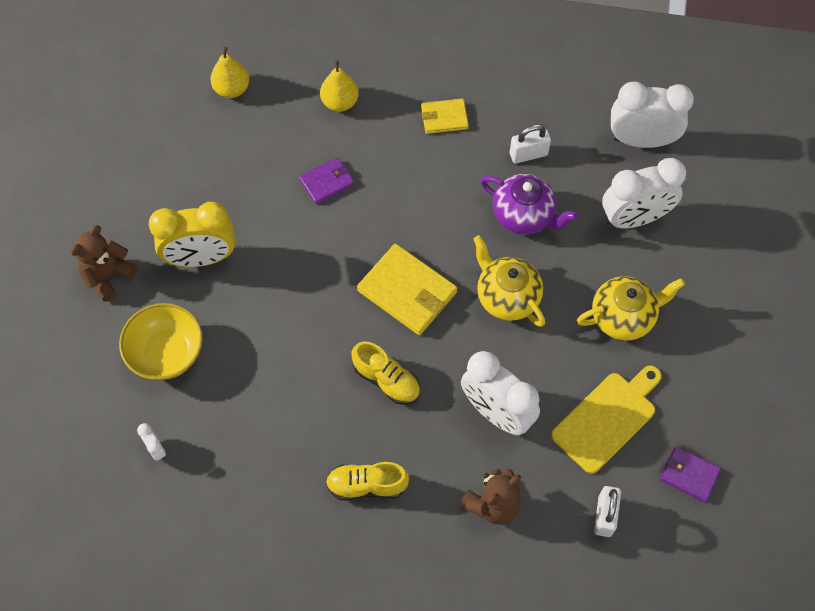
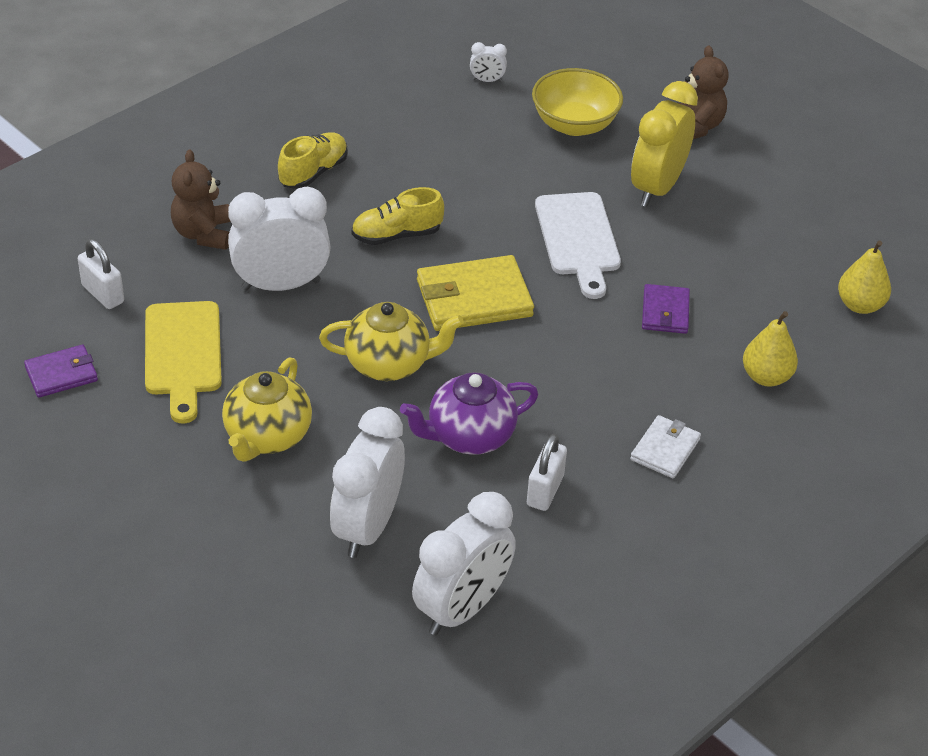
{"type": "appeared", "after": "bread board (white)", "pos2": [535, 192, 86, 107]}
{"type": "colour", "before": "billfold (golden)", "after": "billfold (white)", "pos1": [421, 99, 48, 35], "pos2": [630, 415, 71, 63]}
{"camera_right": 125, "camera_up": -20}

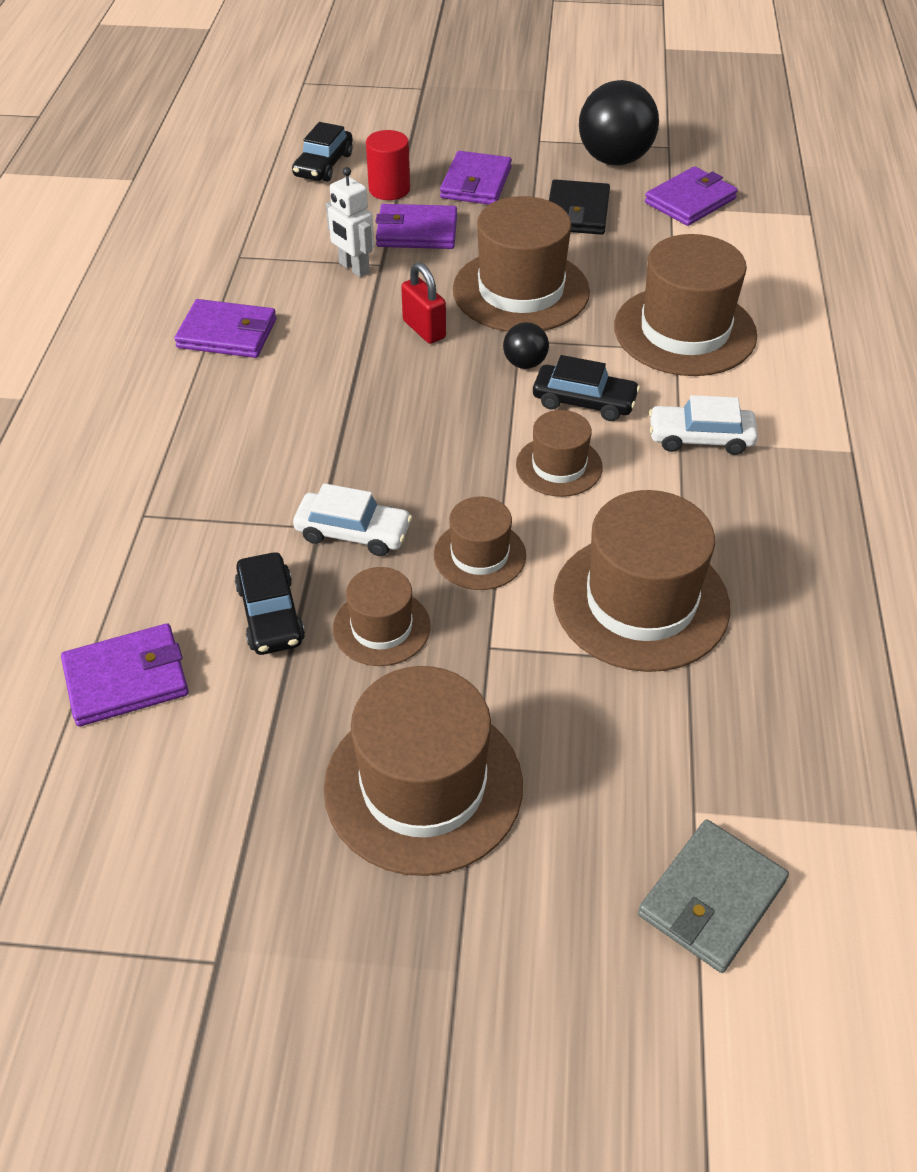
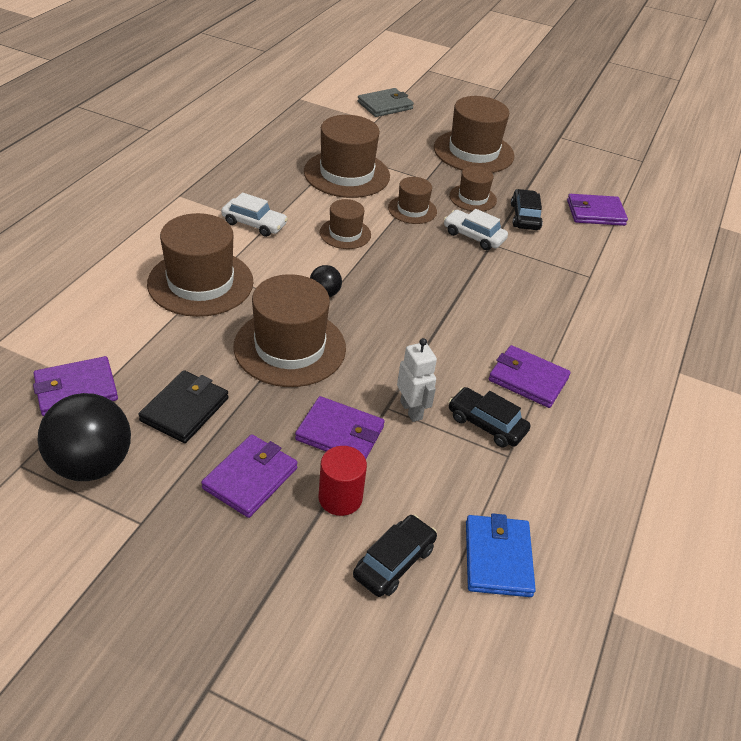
{"type": "relocated", "before": "car (black)", "pos1": [533, 355, 107, 66], "pos2": [448, 387, 83, 61]}
{"type": "appeared", "after": "billfold (cobalt)", "pos2": [466, 513, 70, 84]}
{"type": "missing", "before": "small lock (crimson)", "pos1": [401, 262, 45, 82]}
{"camera_right": -165, "camera_up": -5}

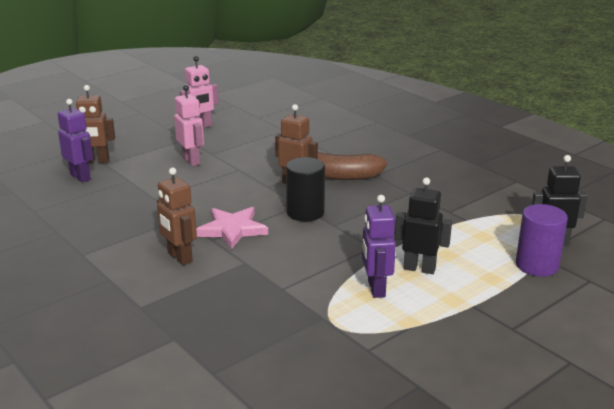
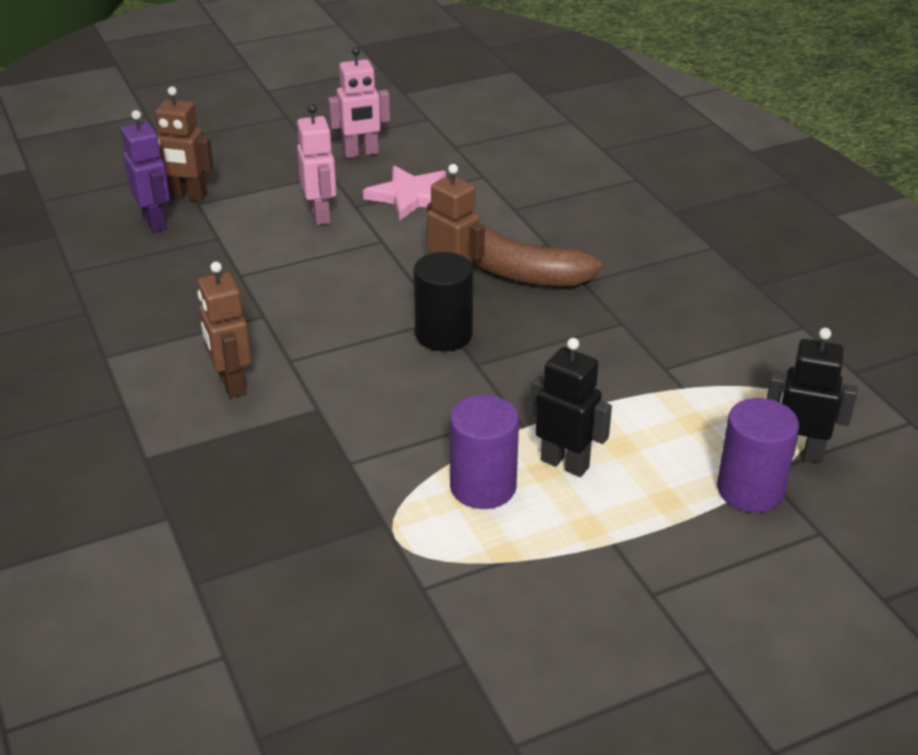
{"type": "relocated", "before": "five-pointed star (pink)", "pos1": [196, 207, 72, 42], "pos2": [363, 166, 83, 55]}
{"type": "exchanged", "before": "toy robot (royal purple)", "after": "solid cylinder (royal purple)", "pos1": [362, 195, 34, 103], "pos2": [450, 395, 69, 114]}
{"camera_right": 15, "camera_up": 10}

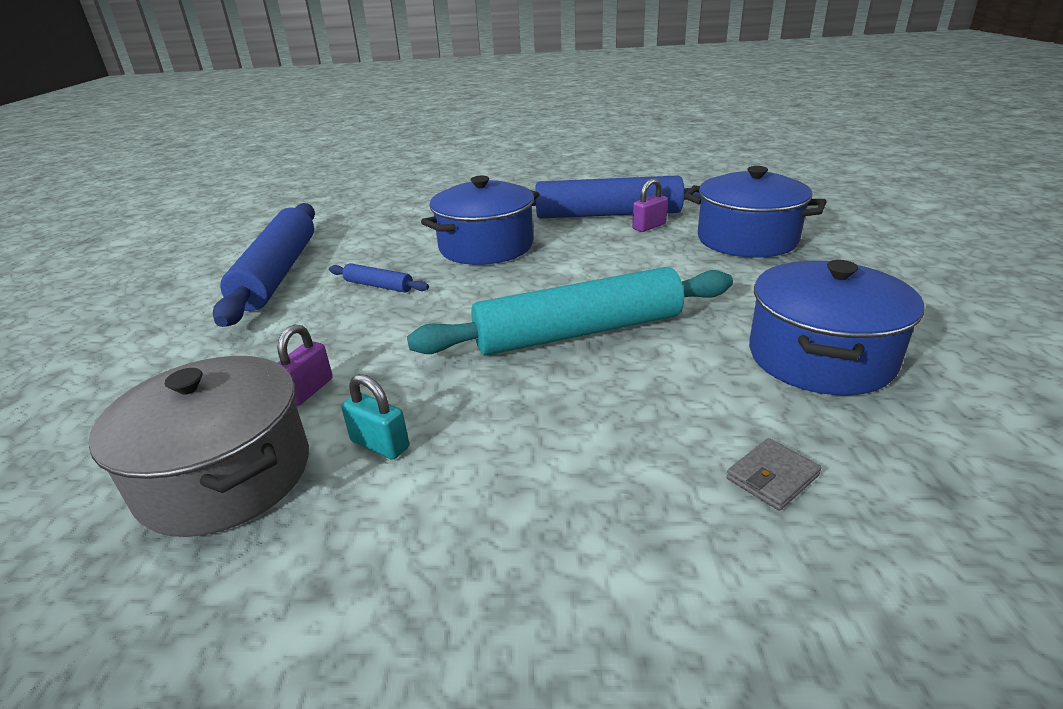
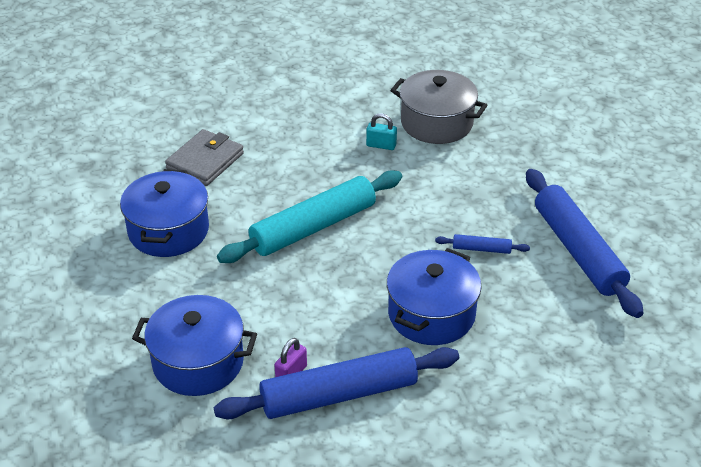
{"type": "size", "before": "billfold (ash-grey)", "pos1": [726, 438, 95, 73], "pos2": [165, 129, 79, 57], "scale": 2.01}
{"type": "missing", "before": "small lock (royal purple)", "pos1": [277, 324, 56, 82]}
{"camera_right": 160, "camera_up": 10}

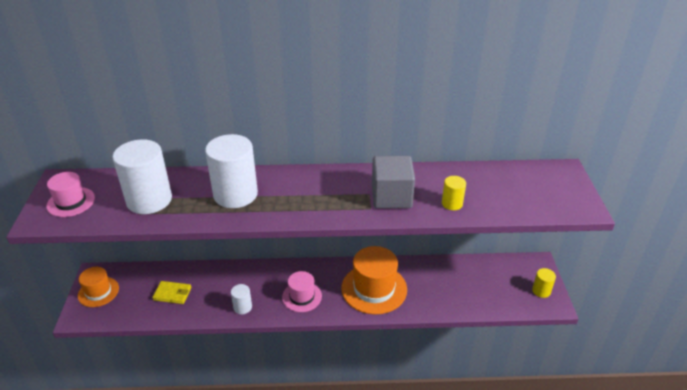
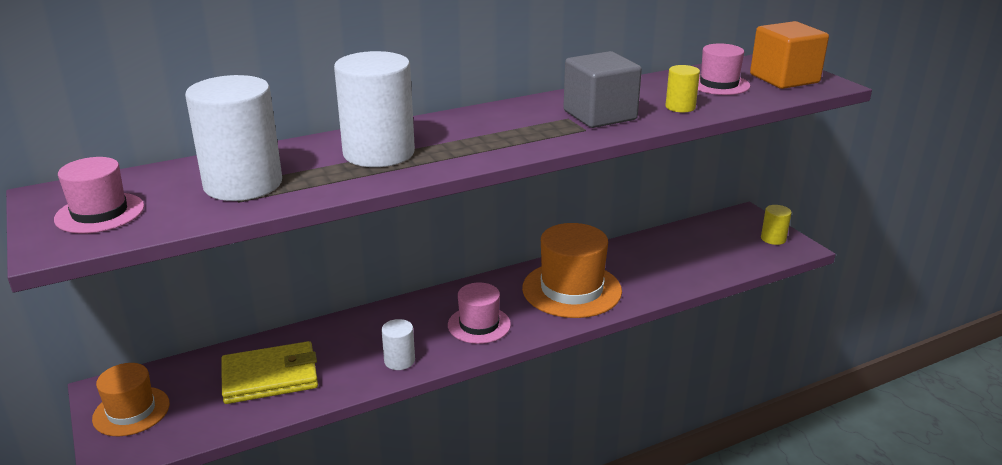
{"type": "size", "before": "billfold (golden)", "pos1": [152, 281, 39, 23], "pos2": [221, 341, 97, 63], "scale": 1.61}
{"type": "appeared", "after": "tall hat (pink)", "pos2": [698, 43, 52, 52]}
{"type": "appeared", "after": "cube (orange-coloured)", "pos2": [750, 21, 79, 68]}
{"camera_right": -25, "camera_up": -10}

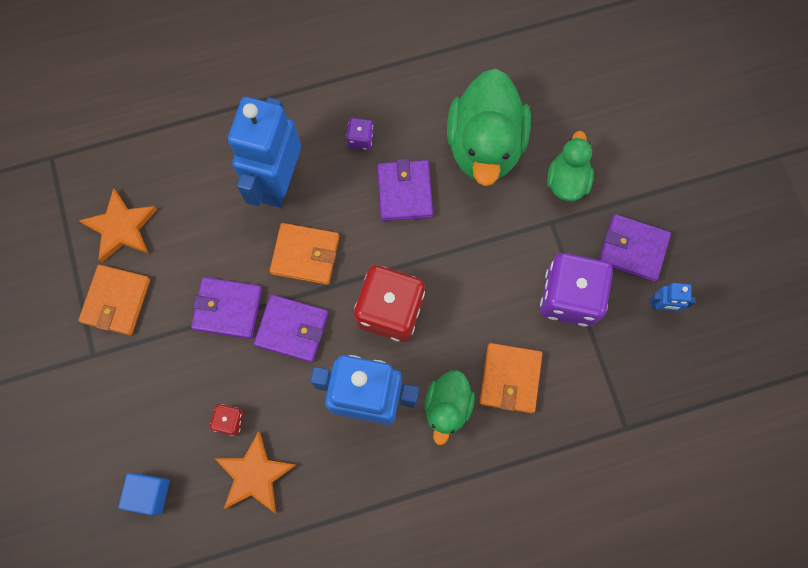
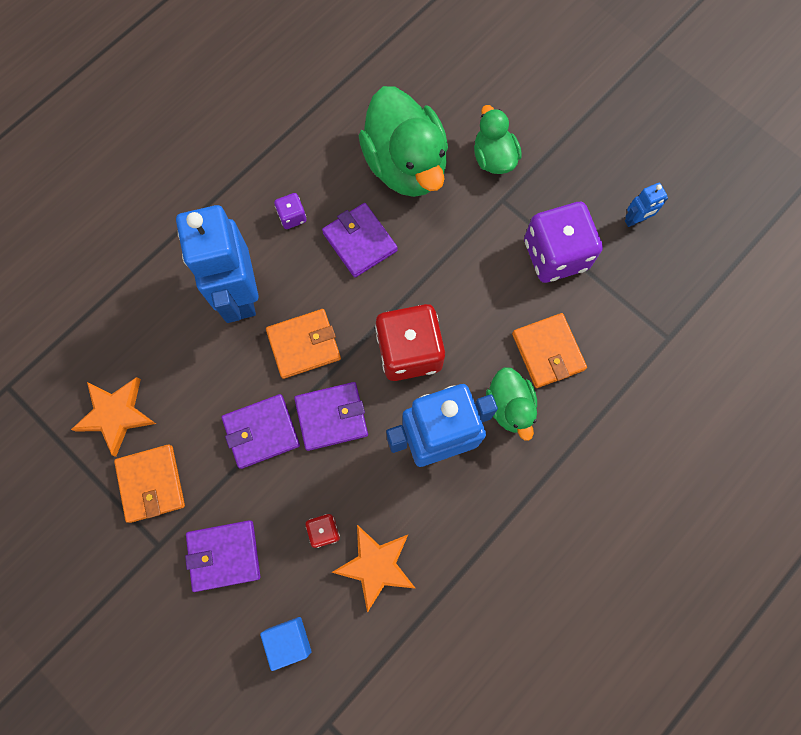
{"type": "relocated", "before": "billfold (royal purple)", "pos1": [599, 214, 72, 68], "pos2": [185, 520, 75, 72]}
{"camera_right": -30, "camera_up": 0}

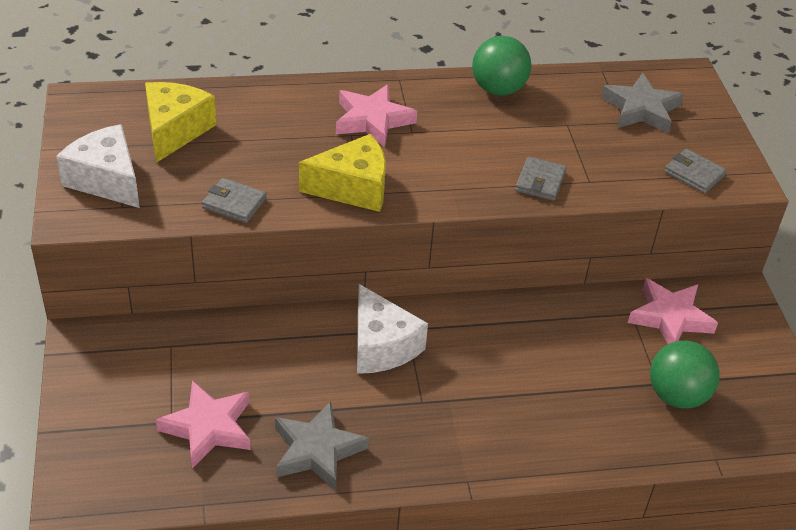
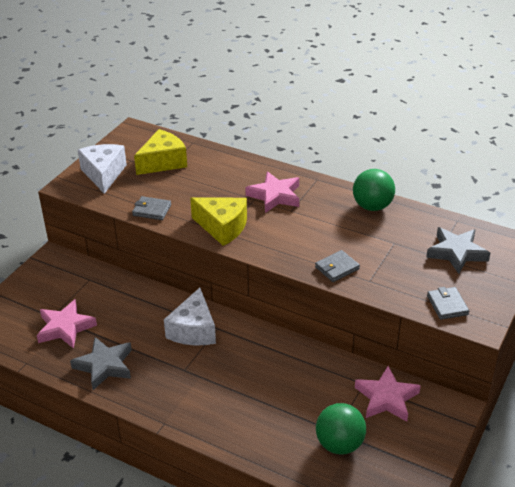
{"type": "spun", "before": "billfold (ash-grey)", "pos1": [202, 178, 65, 45], "pos2": [132, 196, 39, 24], "turn": -45}
{"camera_right": 40, "camera_up": -5}

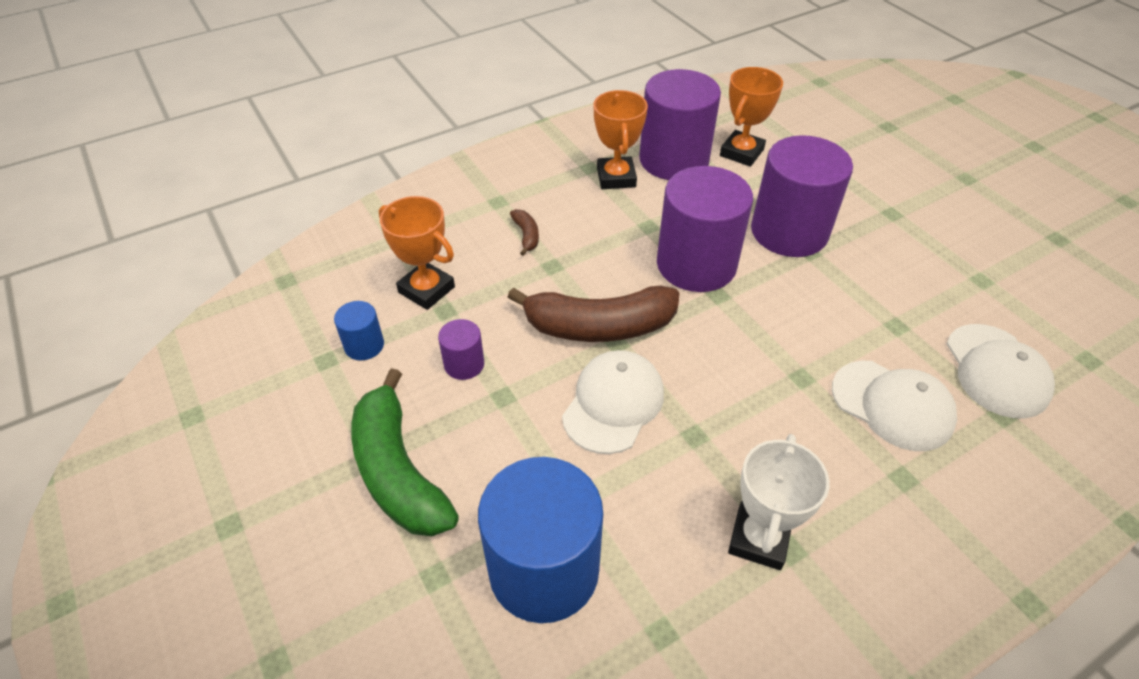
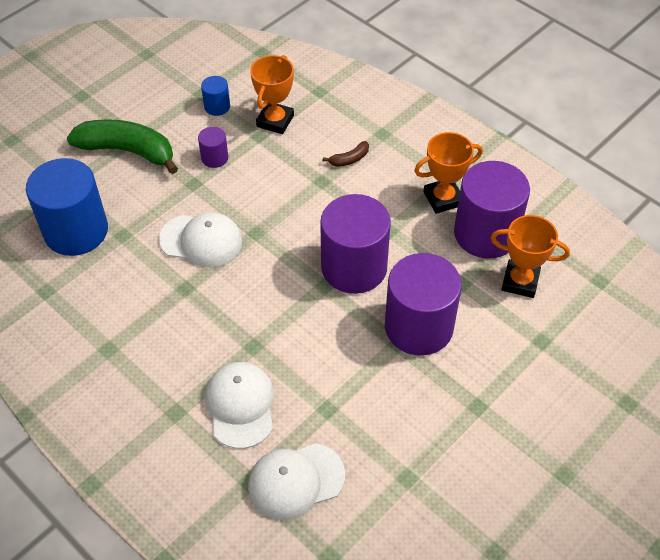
{"type": "spun", "before": "banana (emerald)", "pos1": [351, 368, 108, 169], "pos2": [67, 119, 111, 55], "turn": 60}
{"type": "spun", "before": "baseball cap (white)", "pos1": [832, 361, 125, 90], "pos2": [206, 362, 68, 87], "turn": 150}
{"type": "missing", "before": "banana (dark brown)", "pos1": [508, 285, 171, 57]}
{"type": "missing", "before": "award cup (white)", "pos1": [728, 434, 102, 136]}
{"camera_right": 75, "camera_up": 5}

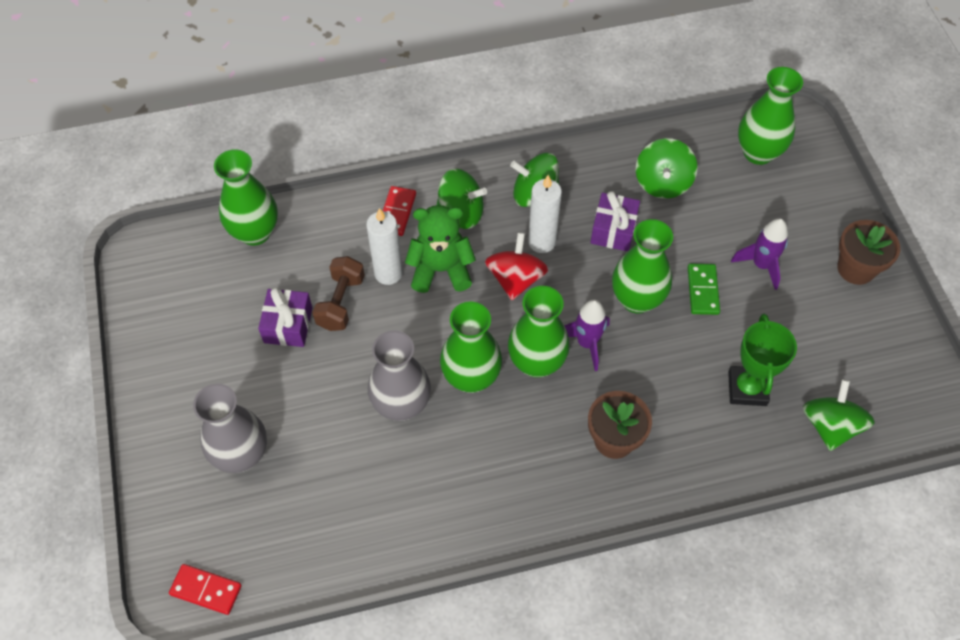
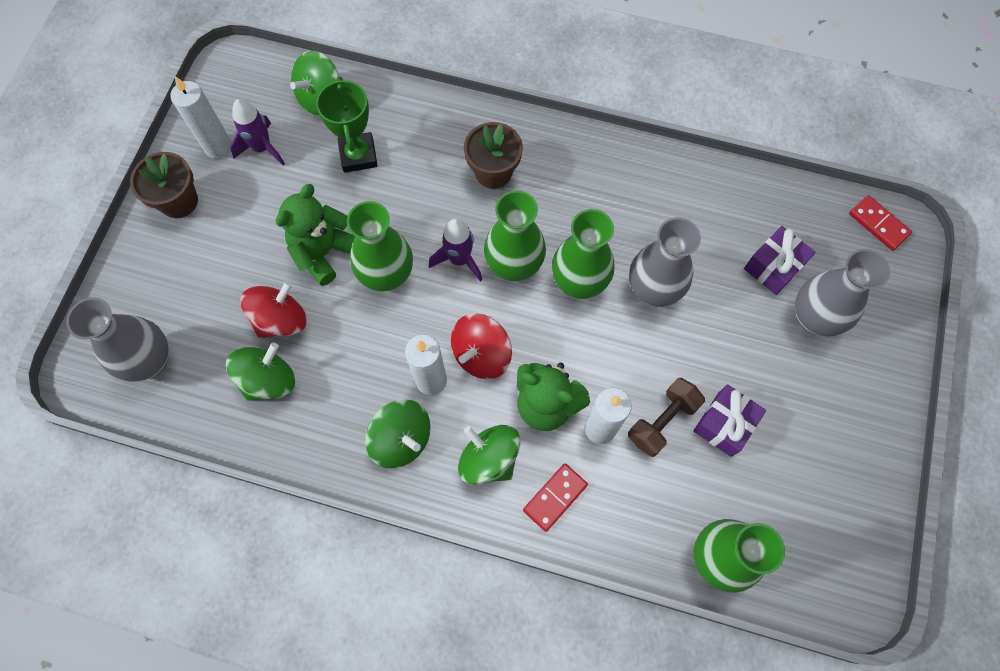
{"type": "colour", "before": "tall vase (emerald)", "after": "tall vase (ash-grey)", "pos1": [738, 67, 65, 98], "pos2": [66, 297, 103, 85]}
{"type": "appeared", "after": "candle (white)", "pos2": [171, 76, 61, 83]}
{"type": "relocated", "before": "spaceship (royal purple)", "pos1": [731, 218, 57, 72], "pos2": [230, 99, 55, 67]}
{"type": "appeared", "after": "toy top (crimson)", "pos2": [240, 281, 67, 58]}
{"type": "exchanged", "before": "domino piece (emerald)", "after": "stuffed bear (emerald)", "pos1": [688, 264, 32, 51], "pos2": [276, 184, 80, 102]}
{"type": "spun", "before": "award cup (emerald)", "pos1": [728, 314, 69, 92], "pos2": [316, 76, 62, 97], "turn": -45}
{"type": "relocated", "before": "gift (royal purple)", "pos1": [590, 191, 50, 60], "pos2": [744, 226, 72, 69]}
{"camera_right": -150, "camera_up": 10}

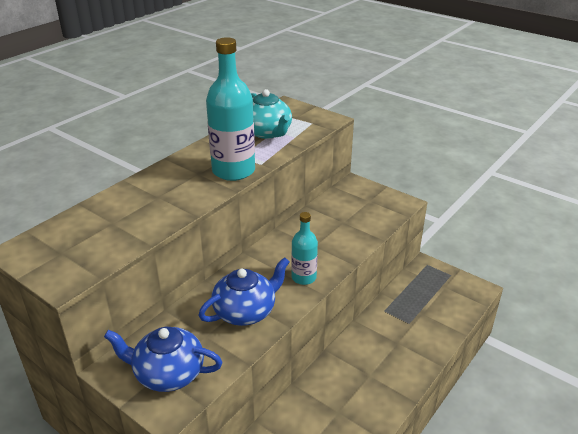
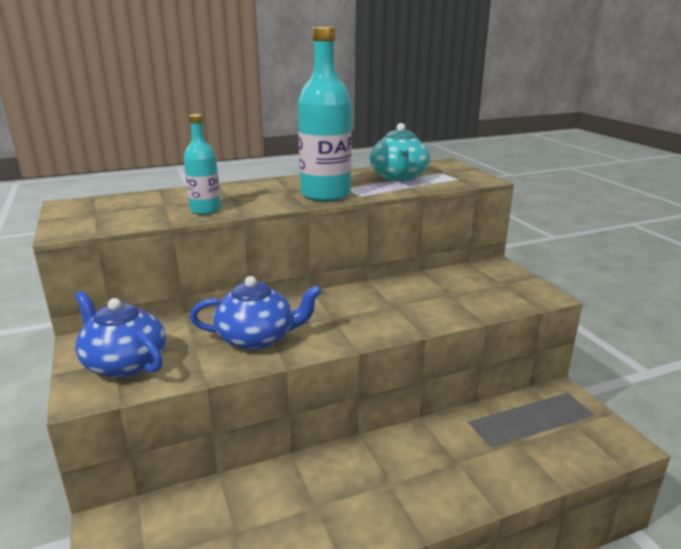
{"type": "relocated", "before": "flask (turquoise)", "pos1": [291, 212, 27, 73], "pos2": [184, 114, 37, 101]}
{"camera_right": 30, "camera_up": -10}

